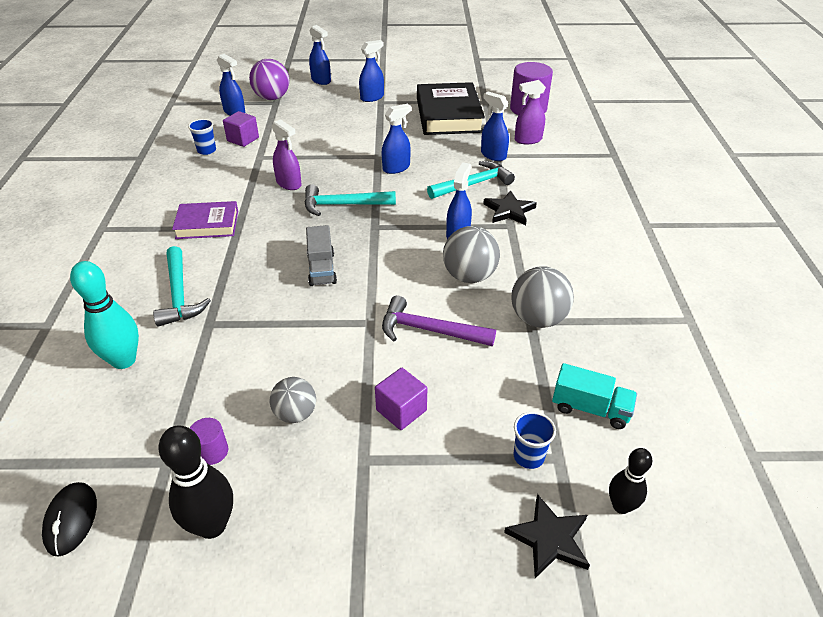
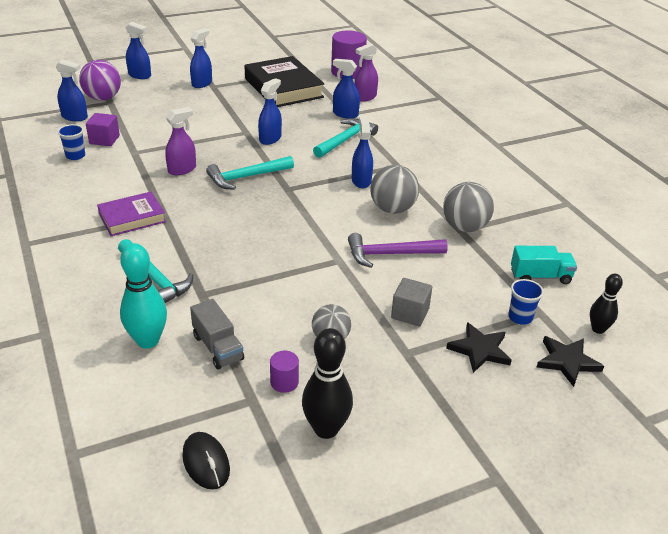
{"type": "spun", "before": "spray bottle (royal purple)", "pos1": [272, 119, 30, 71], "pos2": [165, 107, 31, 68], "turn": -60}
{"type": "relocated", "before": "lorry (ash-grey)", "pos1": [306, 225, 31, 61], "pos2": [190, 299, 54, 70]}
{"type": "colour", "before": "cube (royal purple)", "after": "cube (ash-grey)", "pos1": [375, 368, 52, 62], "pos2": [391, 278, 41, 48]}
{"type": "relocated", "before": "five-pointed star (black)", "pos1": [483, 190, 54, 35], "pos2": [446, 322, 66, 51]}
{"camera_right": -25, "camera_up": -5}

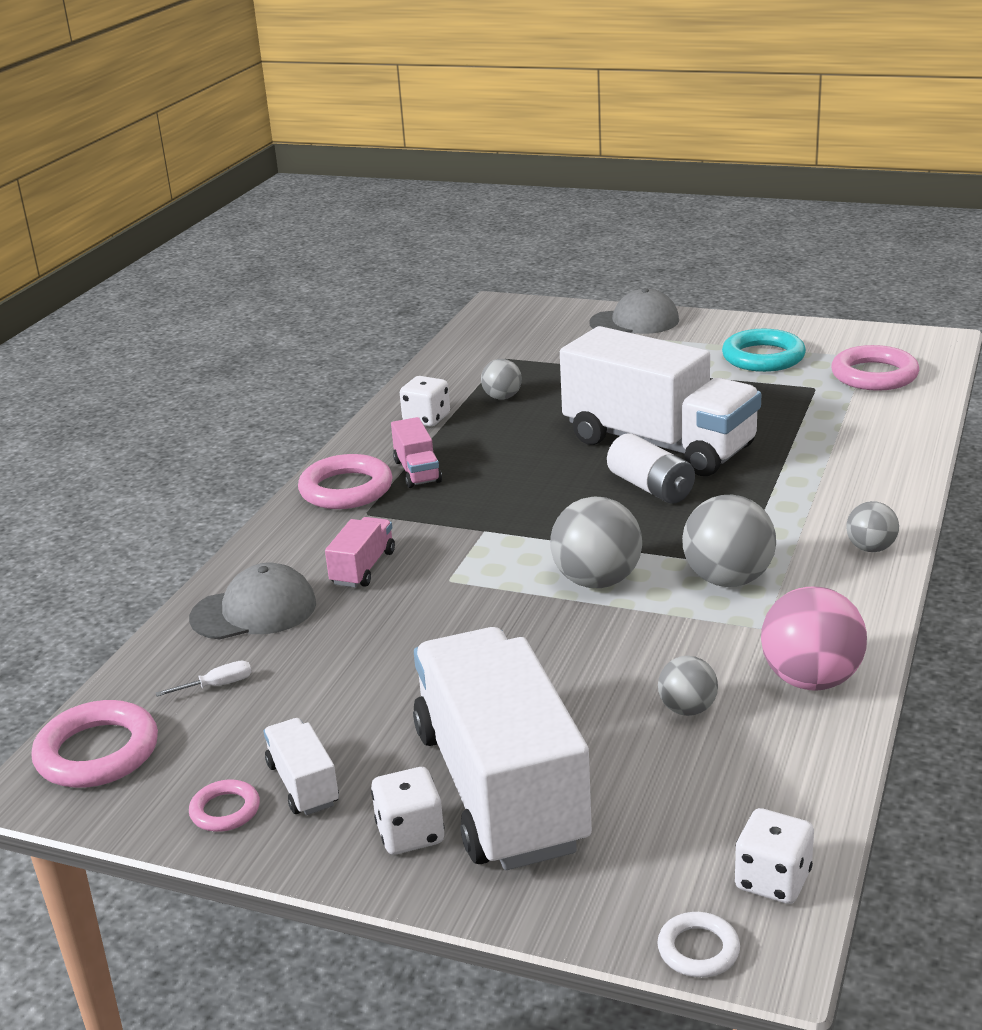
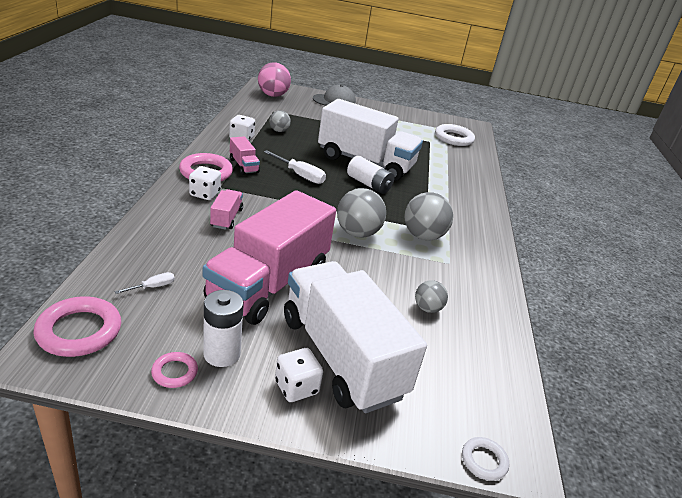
{"type": "relocated", "before": "game die (white)", "pos1": [735, 808, 79, 96], "pos2": [189, 166, 32, 34]}
{"type": "appeared", "after": "lorry (pink)", "pos2": [203, 190, 133, 135]}
{"type": "exchanged", "before": "lorry (white)", "after": "power cell (white)", "pos1": [263, 718, 76, 97], "pos2": [203, 290, 41, 77]}
{"type": "relocated", "before": "ball (pink)", "pos1": [761, 586, 106, 105], "pos2": [258, 62, 33, 35]}
{"type": "appeared", "after": "hand screwdriver (white)", "pos2": [264, 150, 62, 34]}
{"type": "colour", "before": "hoop (pink)", "after": "hoop (white)", "pos1": [831, 345, 88, 46], "pos2": [435, 124, 40, 22]}
{"type": "missing", "before": "baseball cap (ash-grey)", "pos1": [189, 563, 127, 77]}
{"type": "missing", "before": "hoop (turquoise)", "pos1": [722, 329, 84, 43]}
{"type": "missing", "before": "ball (ash-grey)", "pos1": [846, 501, 53, 51]}
{"camera_right": -20, "camera_up": 5}

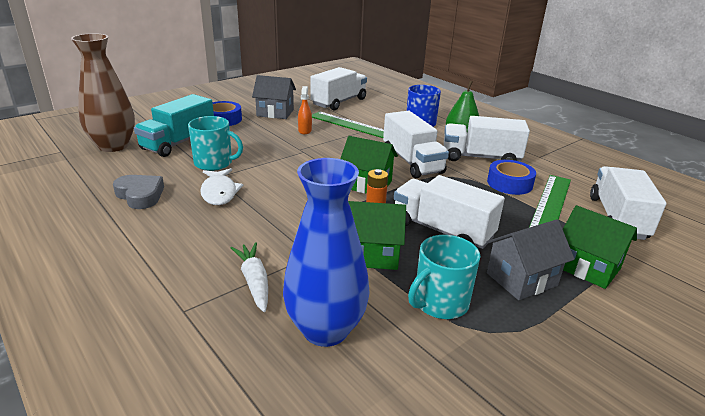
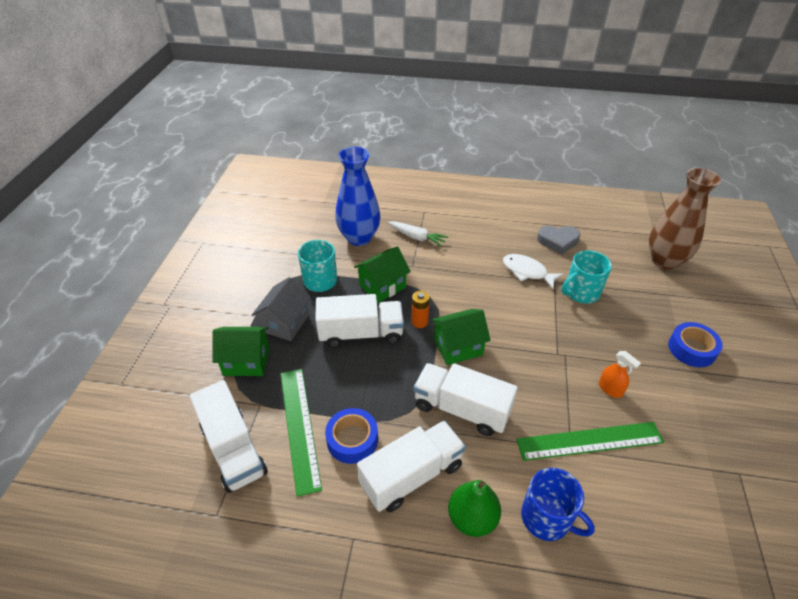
{"type": "missing", "before": "lorry (turquoise)", "pos1": [134, 94, 80, 63]}
{"type": "missing", "before": "house (ash-grey)", "pos1": [252, 75, 44, 44]}
{"type": "missing", "before": "lorry (white)", "pos1": [310, 67, 57, 43]}
{"camera_right": 140, "camera_up": 15}

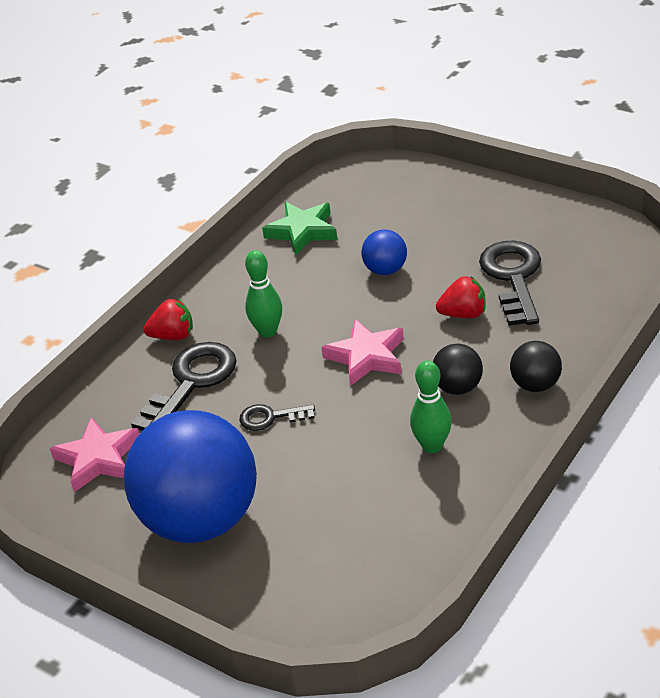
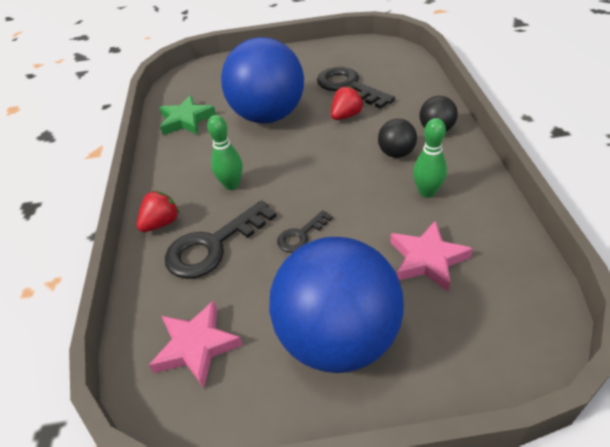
{"type": "spun", "before": "latchkey (black)", "pos1": [131, 342, 106, 89], "pos2": [165, 200, 111, 79], "turn": -120}
{"type": "size", "before": "ball (cobalt)", "pos1": [361, 230, 46, 45], "pos2": [221, 37, 83, 86], "scale": 2.35}
{"type": "relocated", "before": "five-pointed star (pink)", "pos1": [321, 319, 83, 67], "pos2": [390, 221, 83, 71]}
{"camera_right": -40, "camera_up": 5}

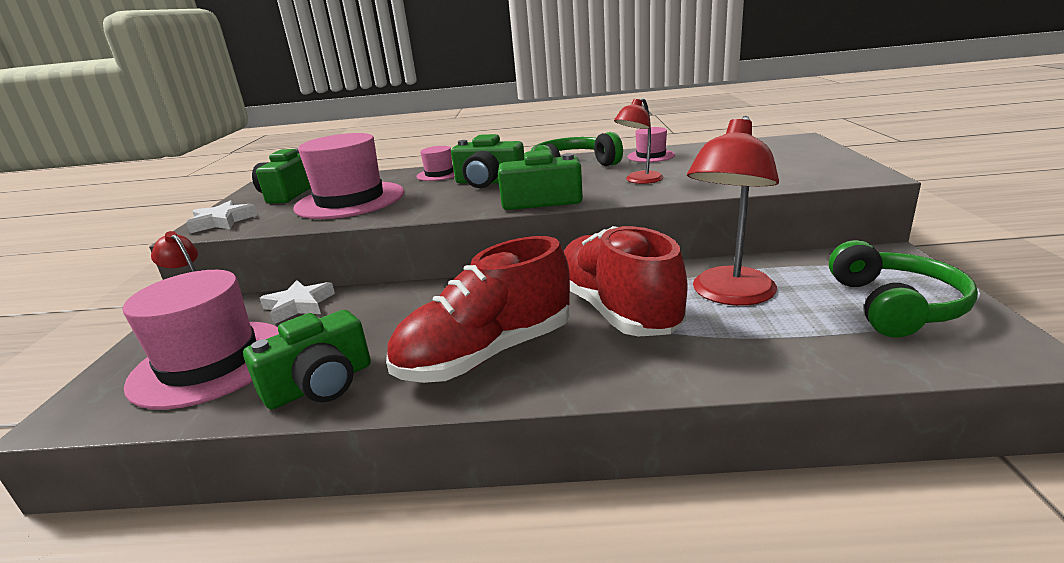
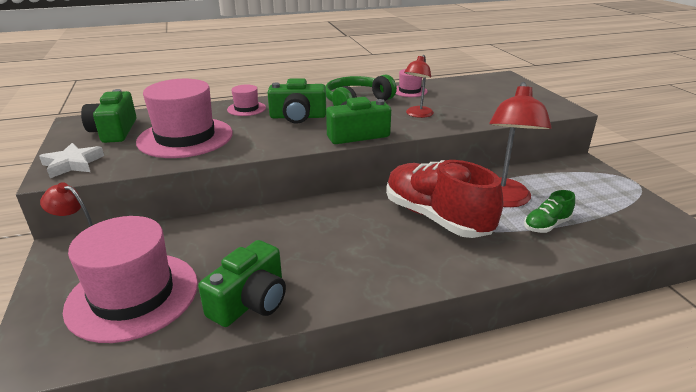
{"type": "appeared", "after": "lace-up shoe (emerald)", "pos2": [524, 190, 51, 43]}
{"type": "missing", "before": "five-pointed star (white)", "pos1": [260, 280, 75, 44]}
{"type": "missing", "before": "lace-up shoe (crimson)", "pos1": [386, 236, 184, 147]}
{"type": "missing", "before": "headset (emerald)", "pos1": [829, 240, 149, 98]}
{"camera_right": -20, "camera_up": 5}

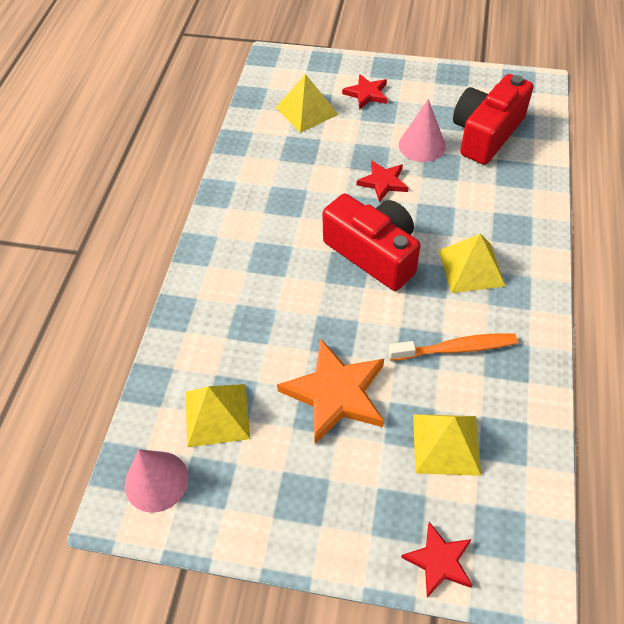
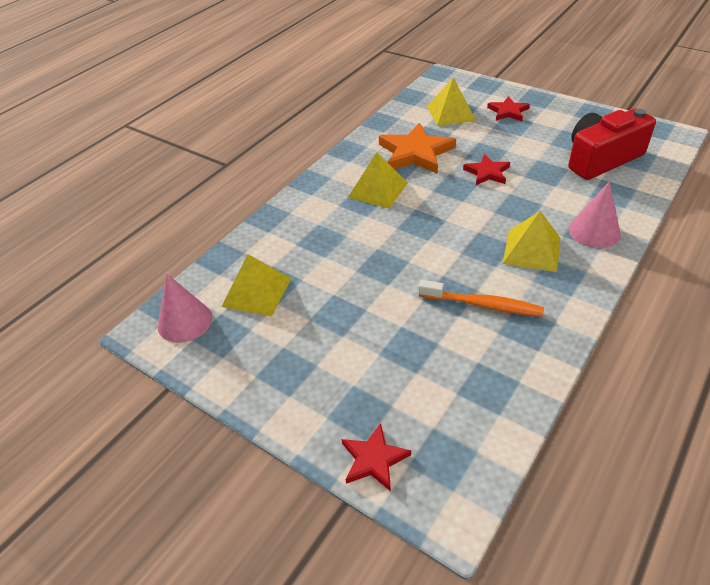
{"type": "relocated", "before": "pyramid shape (golden)", "pos1": [413, 414, 68, 62], "pos2": [348, 153, 60, 56]}
{"type": "relocated", "before": "five-pointed star (orange-coloured)", "pos1": [277, 339, 107, 105], "pos2": [379, 122, 77, 52]}
{"type": "relocated", "before": "cone (pink)", "pos1": [399, 99, 47, 63], "pos2": [569, 181, 52, 67]}
{"type": "missing", "before": "photo camera (crimson)", "pos1": [322, 193, 98, 98]}
{"camera_right": 25, "camera_up": -10}

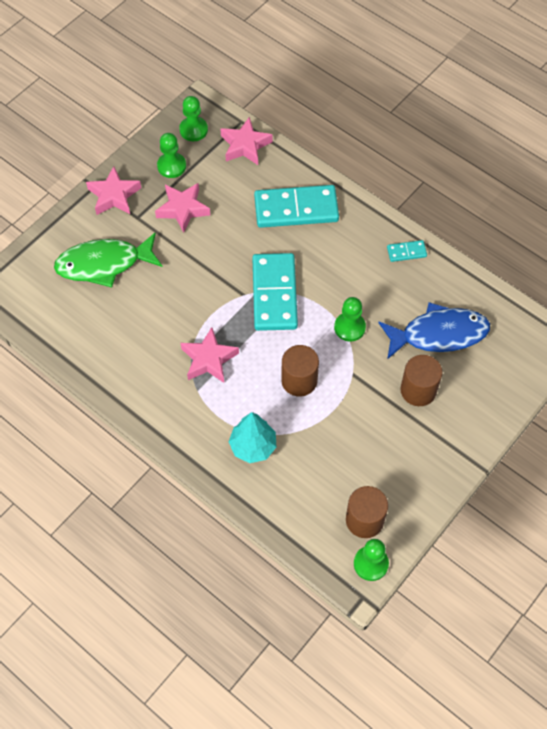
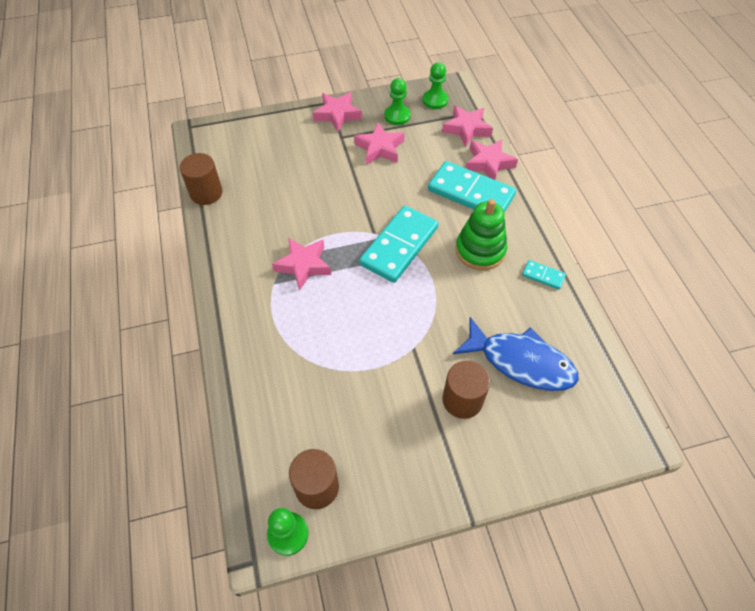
{"type": "relocated", "before": "solid cylinder (dark brown)", "pos1": [281, 345, 38, 52], "pos2": [180, 153, 43, 52]}
{"type": "appeared", "after": "ring stacker (emerald)", "pos2": [455, 199, 52, 71]}
{"type": "appeared", "after": "five-pointed star (pink)", "pos2": [466, 139, 52, 41]}
{"type": "missing", "before": "fish figure (emerald)", "pos1": [54, 233, 109, 54]}
{"type": "missing", "before": "toy tree (turquoise)", "pos1": [229, 412, 47, 51]}
{"type": "missing", "before": "game pawn (emerald)", "pos1": [334, 297, 32, 45]}
{"camera_right": 35, "camera_up": -5}

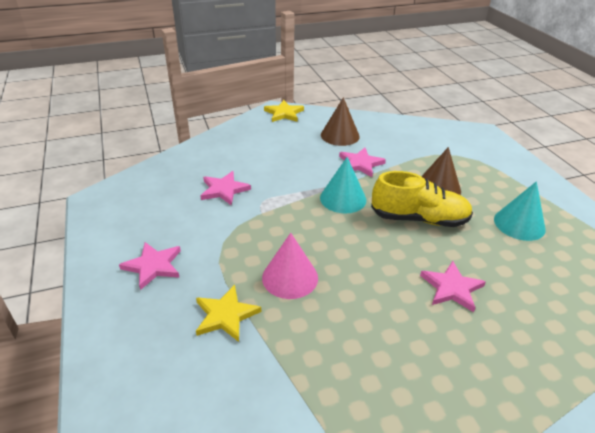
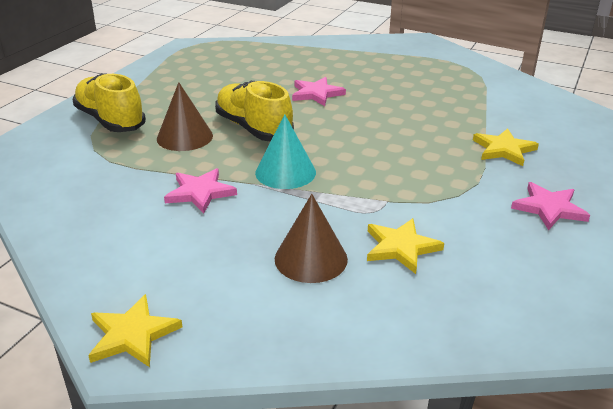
{"type": "appeared", "after": "lace-up shoe (golden)", "pos2": [72, 73, 74, 59]}
{"type": "relocated", "before": "cone (dark brown)", "pos1": [321, 97, 39, 49], "pos2": [275, 194, 73, 89]}
{"type": "colour", "before": "five-pointed star (pink)", "after": "five-pointed star (golden)", "pos1": [200, 171, 51, 34], "pos2": [367, 218, 77, 56]}
{"type": "missing", "before": "cone (pink)", "pos1": [262, 233, 56, 66]}
{"type": "missing", "before": "cone (turquoise)", "pos1": [494, 181, 52, 60]}
{"camera_right": -135, "camera_up": -5}

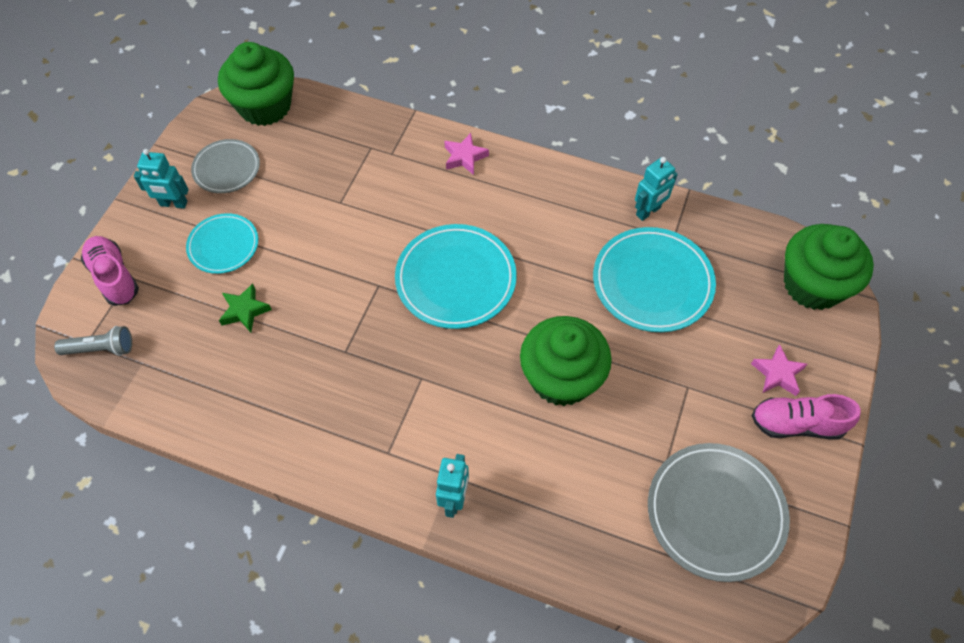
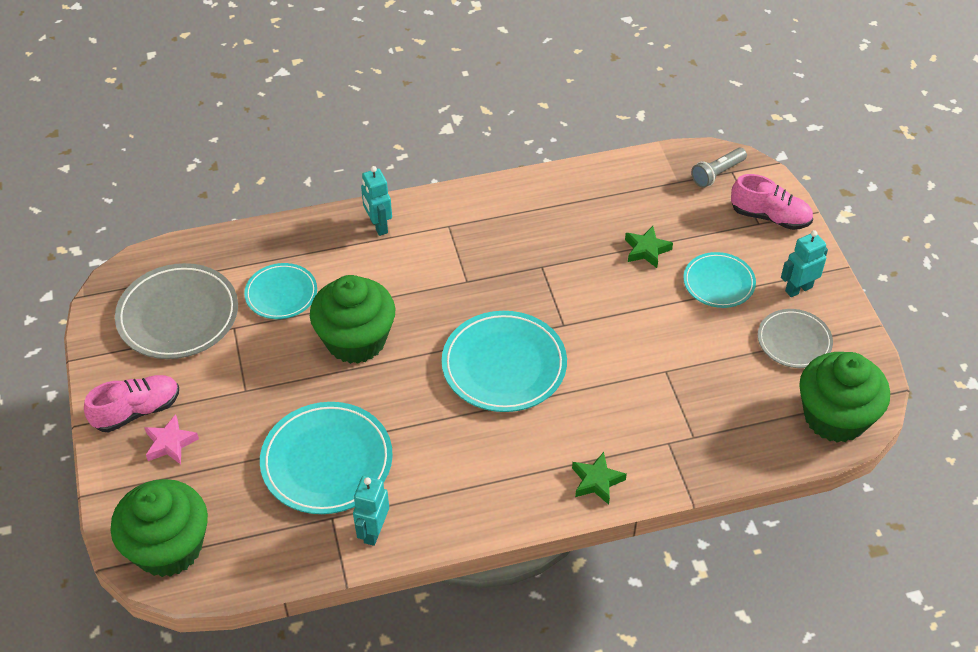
{"type": "appeared", "after": "dinner plate (turquoise)", "pos2": [244, 263, 73, 56]}
{"type": "colour", "before": "five-pointed star (pink)", "after": "five-pointed star (emerald)", "pos1": [444, 133, 45, 42], "pos2": [572, 452, 55, 53]}
{"camera_right": 145, "camera_up": -10}

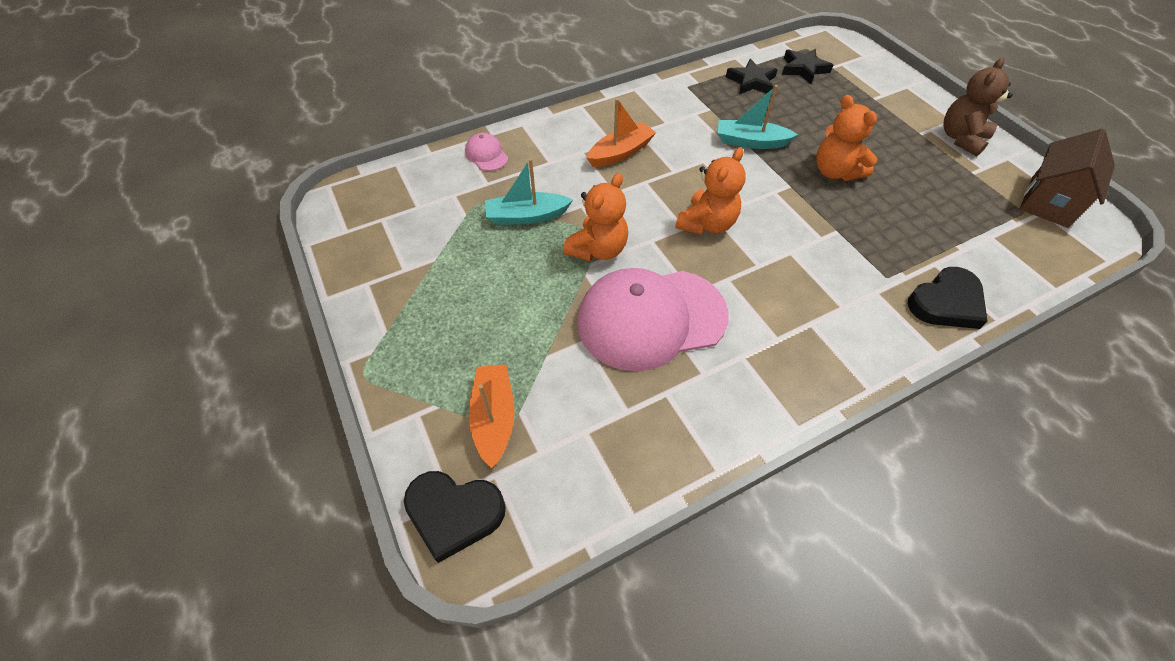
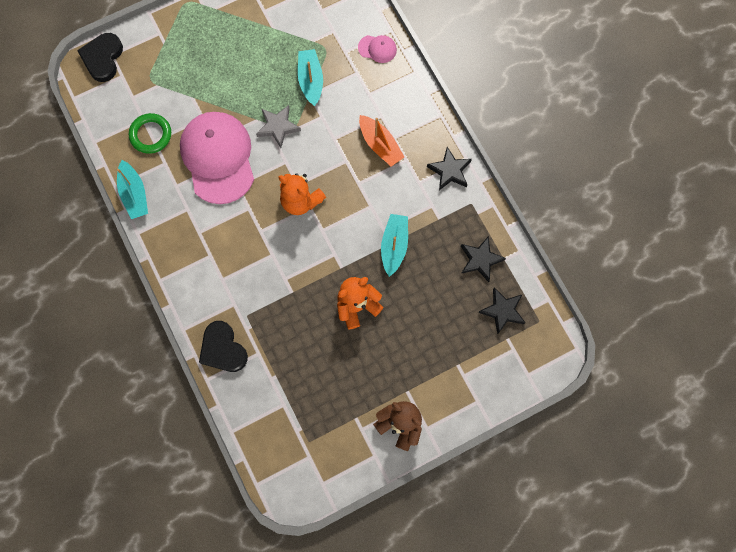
{"type": "appeared", "after": "boat (turquoise)", "pos2": [117, 160, 31, 59]}
{"type": "appeared", "after": "hoop (emerald)", "pos2": [129, 113, 42, 41]}
{"type": "exchanged", "before": "stuffed bear (orange-coloured)", "after": "five-pointed star (ash-grey)", "pos1": [563, 173, 65, 88], "pos2": [256, 105, 45, 43]}
{"type": "spun", "before": "baseball cap (pink)", "pos1": [465, 133, 43, 38], "pos2": [358, 35, 39, 28], "turn": 45}
{"type": "appeared", "after": "five-pointed star (black)", "pos2": [427, 147, 45, 43]}
{"type": "missing", "before": "boat (orange-coloured)", "pos1": [468, 364, 47, 105]}
{"type": "missing", "before": "house (dark brown)", "pos1": [1020, 129, 95, 99]}
{"camera_right": 90, "camera_up": 20}

